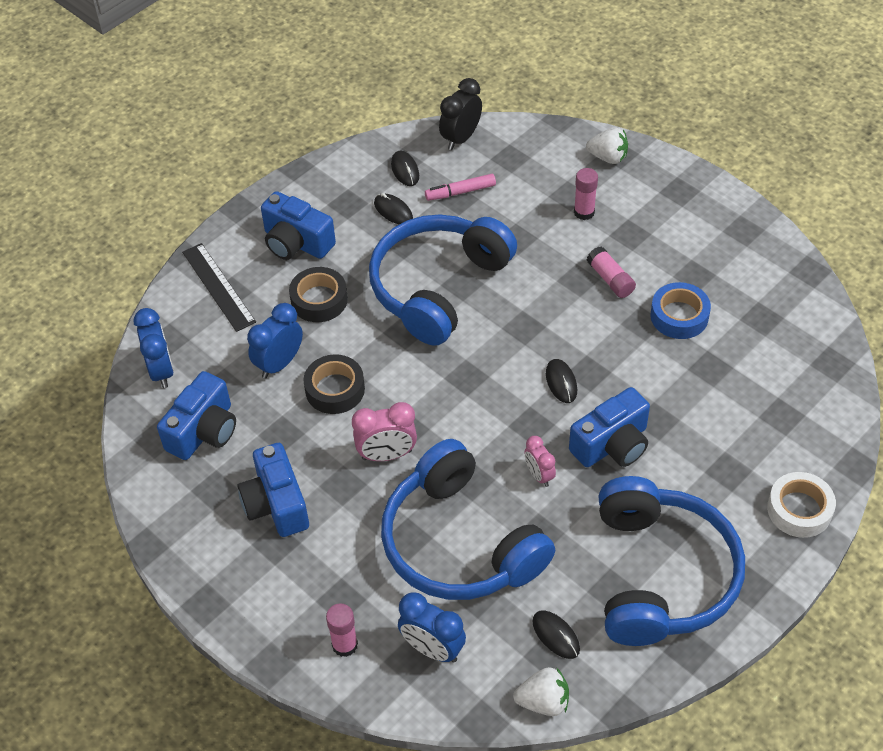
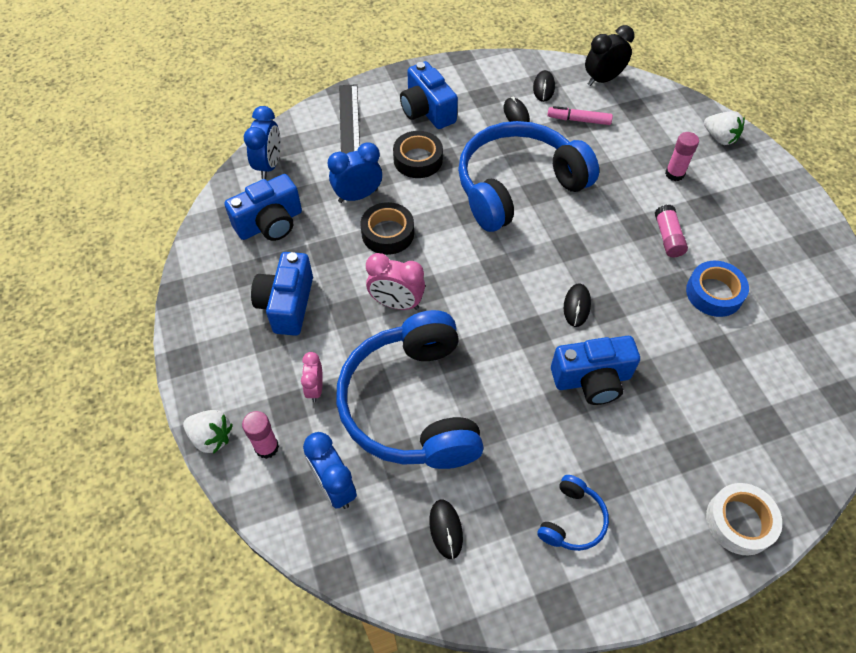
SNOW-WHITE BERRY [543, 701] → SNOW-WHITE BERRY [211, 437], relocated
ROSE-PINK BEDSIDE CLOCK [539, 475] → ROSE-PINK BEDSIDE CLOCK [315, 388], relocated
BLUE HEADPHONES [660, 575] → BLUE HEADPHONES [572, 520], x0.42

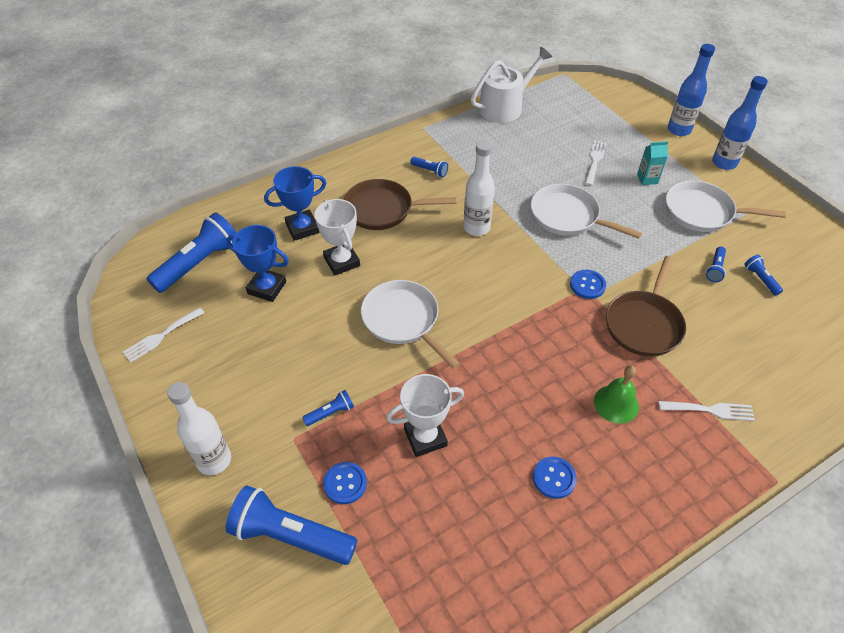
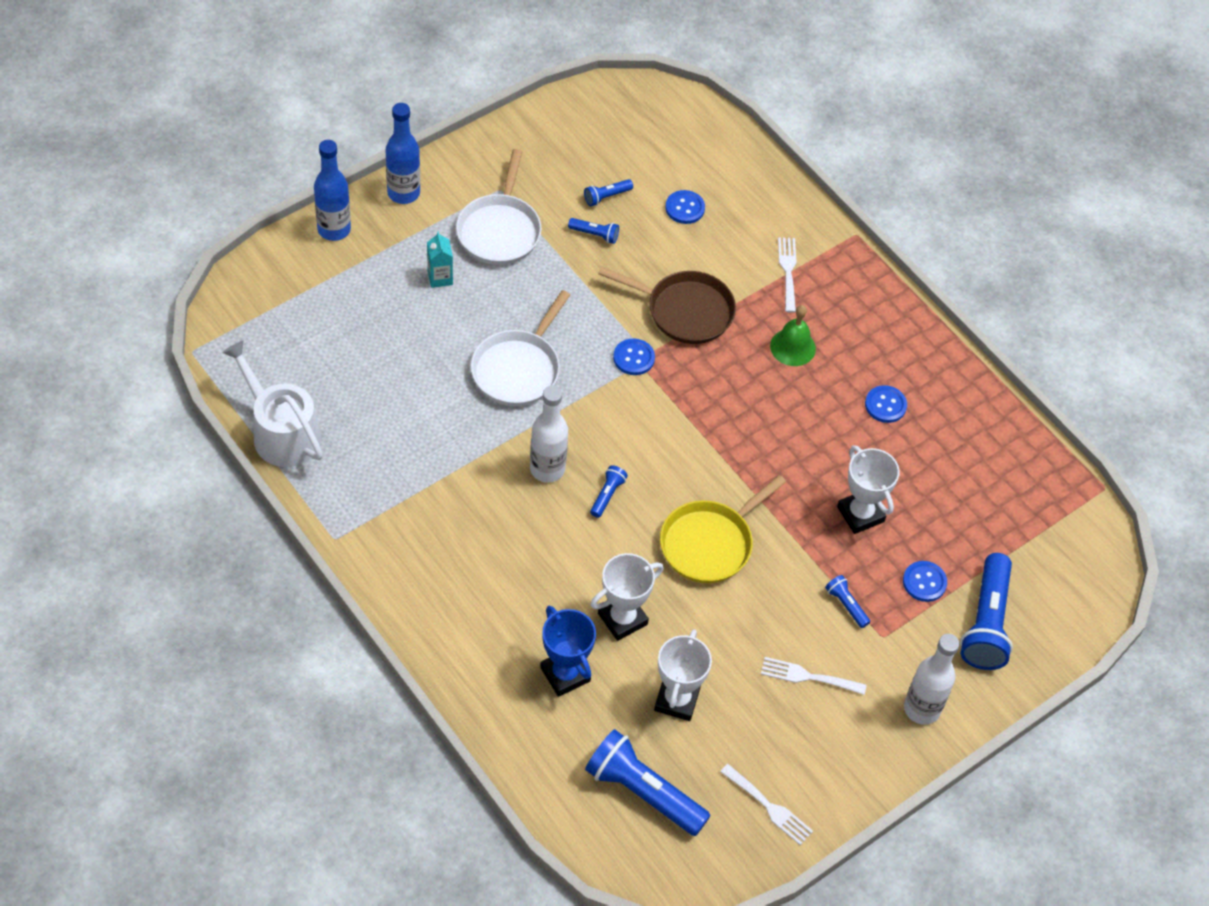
BLUE TROPHY [267, 288] → SNOW-WHITE TROPHY [676, 700]
RUSSET FRYING PAN [383, 209] → -
SNOW-WHITE FRYING PAN [403, 320] → BRIGHT YELLOW FRYING PAN [710, 543]
BLUE FLASHLIGHT [430, 171] → BLUE FLASHLIGHT [607, 495], relocated
SNOW-WHITE DINNER FORK [595, 161] → SNOW-WHITE DINNER FORK [808, 676], relocated
- → BLUE SHIRT BUTTON [685, 208]

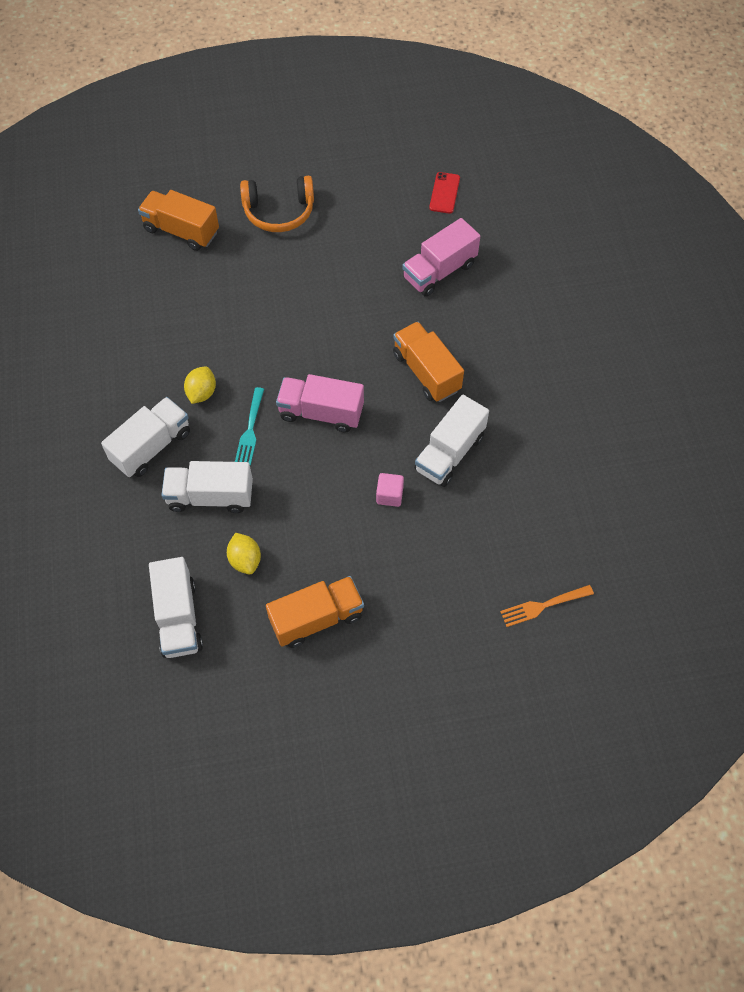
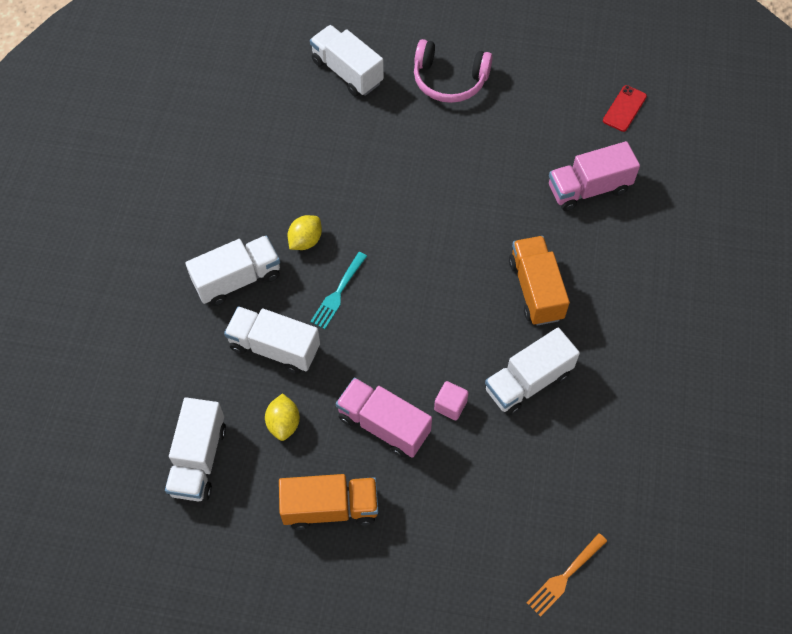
ORANGE LORRY [181, 231] → SNOW-WHITE LORRY [347, 72]
ORANGE HEADPHONES [279, 211] → ROSE-PINK HEADPHONES [449, 80]
ROSE-PINK LORRY [321, 412] → ROSE-PINK LORRY [383, 425], relocated
ORANGE DINNER FORK [543, 605] → ORANGE DINNER FORK [565, 576], 45 degrees counterclockwise

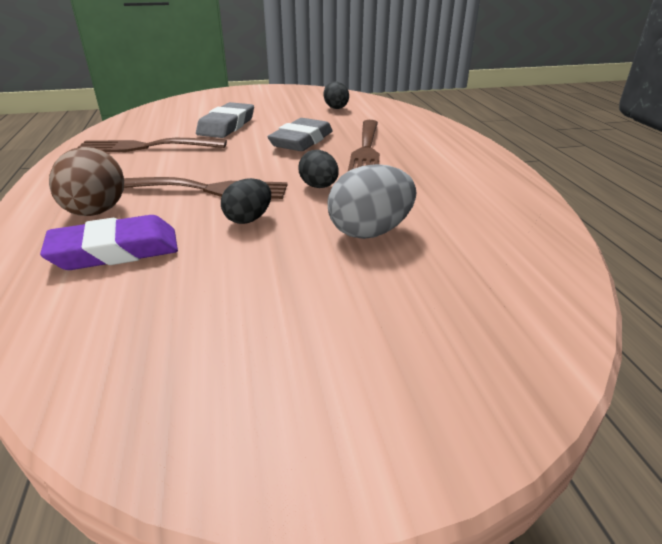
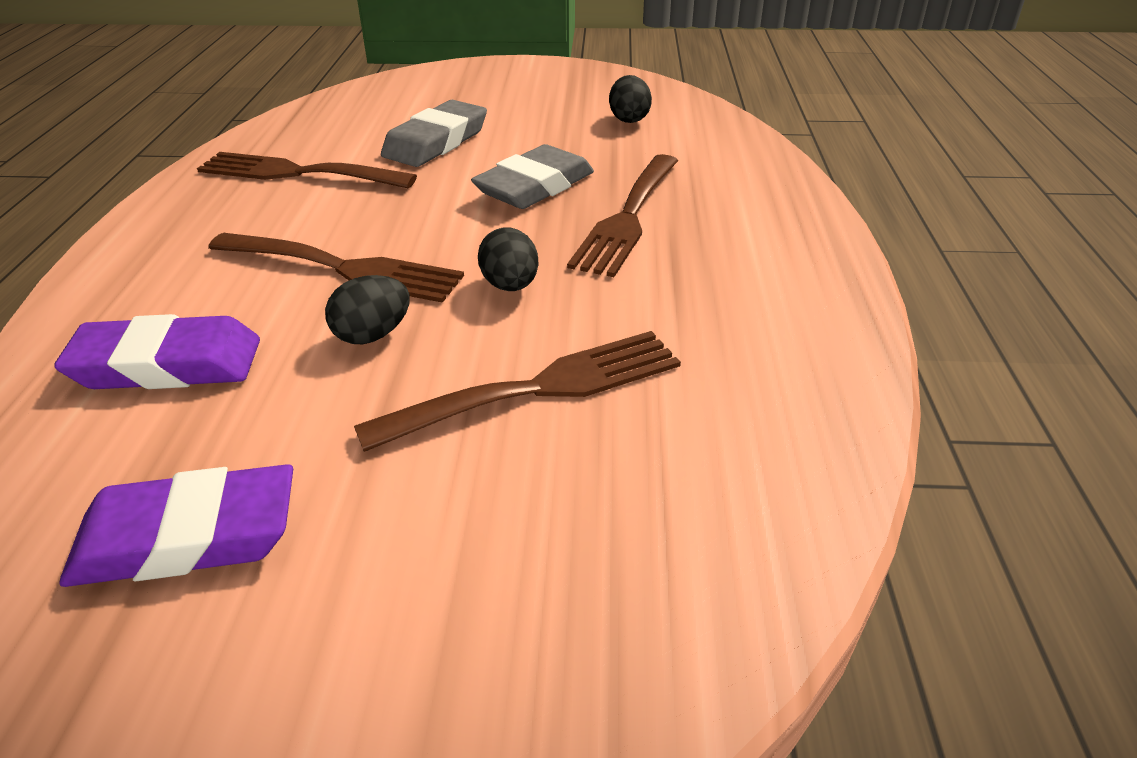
RUSSET TOY EGG [96, 212] → -
GREY TOY EGG [370, 232] → RUSSET DINNER FORK [539, 389]
- → ROYAL PURPLE PENCIL ERASER [187, 536]

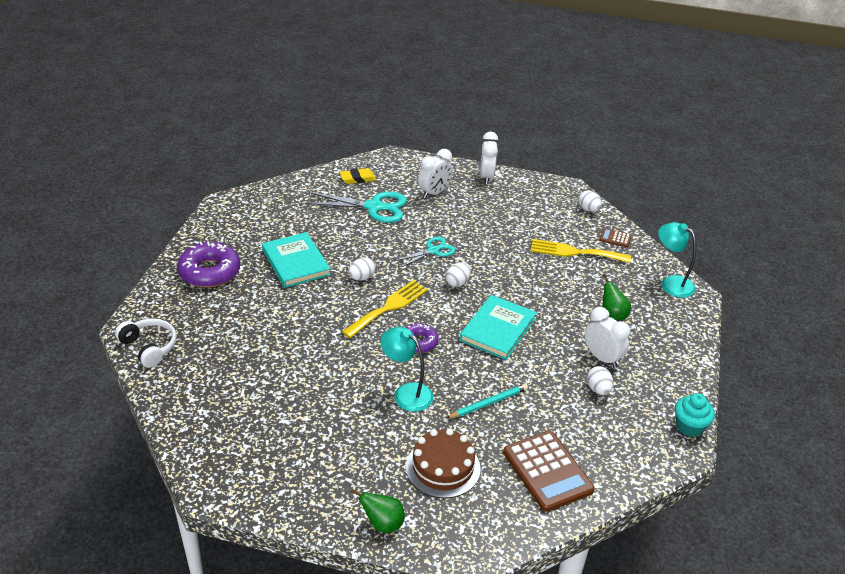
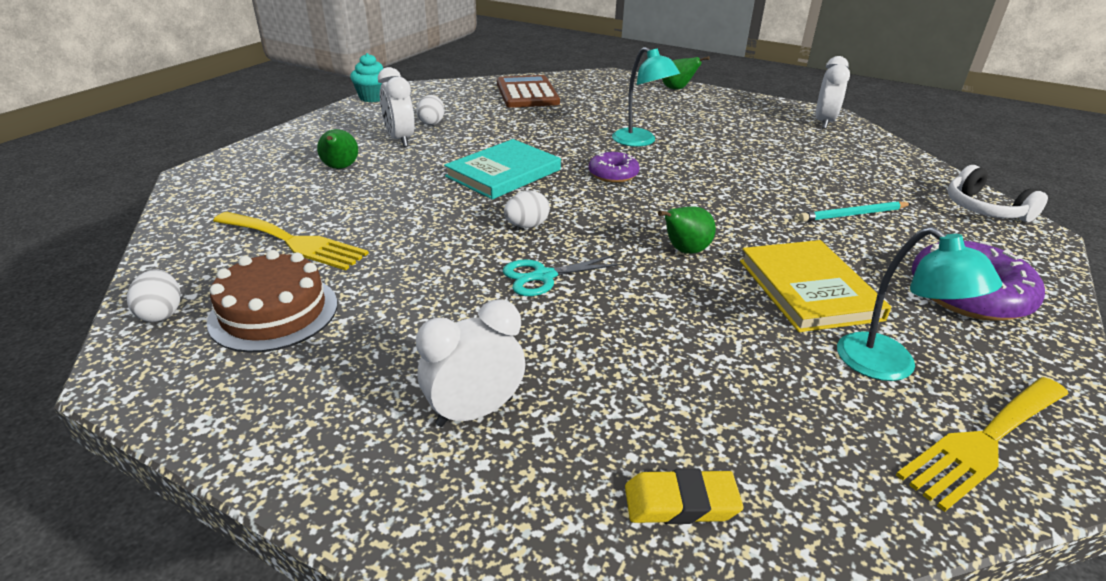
AQUA HARDBACK [296, 262] → BRIGHT YELLOW HARDBACK [808, 289]
AQUA PAIR OF SCISSORS [374, 207] → -
BRIGHT YELLOW DINNER FORK [388, 307] → BRIGHT YELLOW DINNER FORK [983, 442], relocated
SNOW-WHITE TOY EGG [361, 278] → EMERALD PEAR [684, 251]
RUSSET LAYER CAKE [443, 467] → RUSSET LAYER CAKE [274, 312], relocated
AQUA PENCIL [488, 403] → AQUA PENCIL [853, 215], relocated
SNOW-WHITE BEDSIDE CLOCK [486, 177] → SNOW-WHITE BEDSIDE CLOCK [824, 122], relocated
RUSSET POCKET CALCULATOR [615, 238] → -
AQUA READING LAMP [671, 283] → AQUA READING LAMP [889, 366], relocated

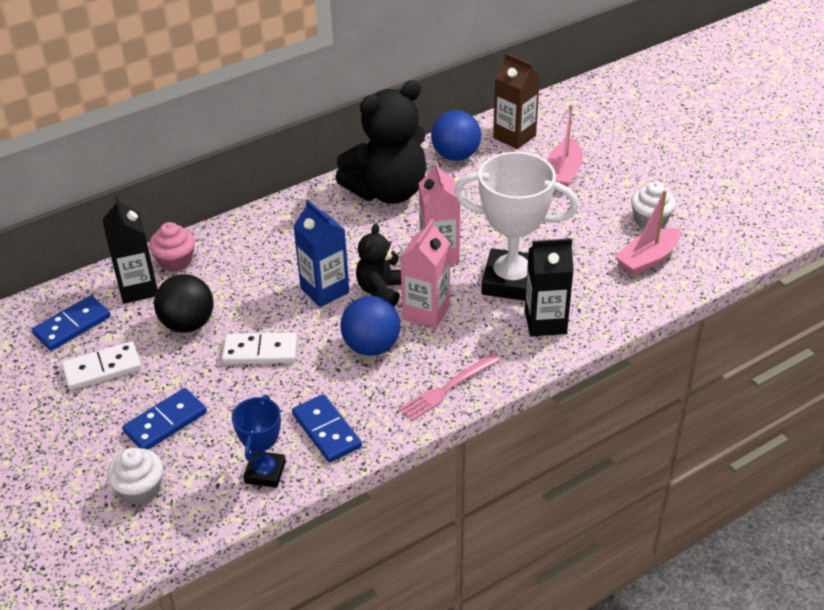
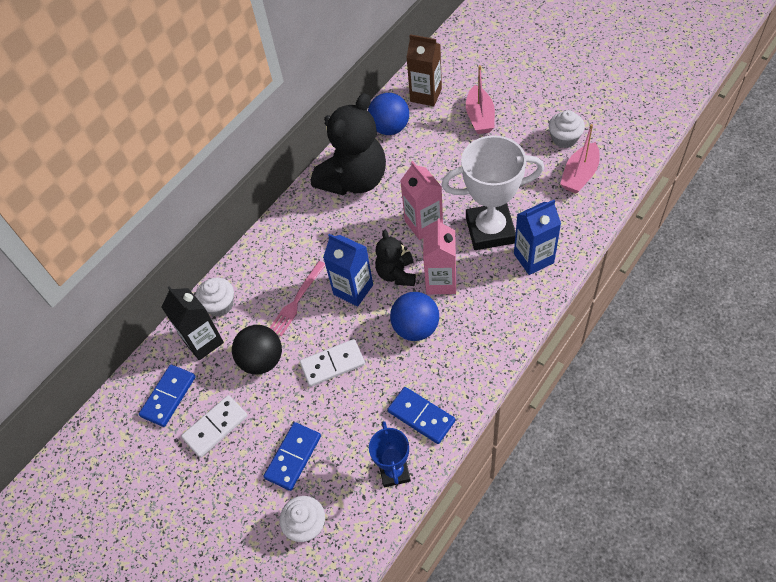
ROSE-PINK FAIRY CAKE [175, 261] → SNOW-WHITE FAIRY CAKE [220, 305]
ROSE-PINK DINNER FORK [447, 388] → ROSE-PINK DINNER FORK [297, 300], relocated
EBONY MILK CARTON [545, 322] → BLUE MILK CARTON [533, 258]

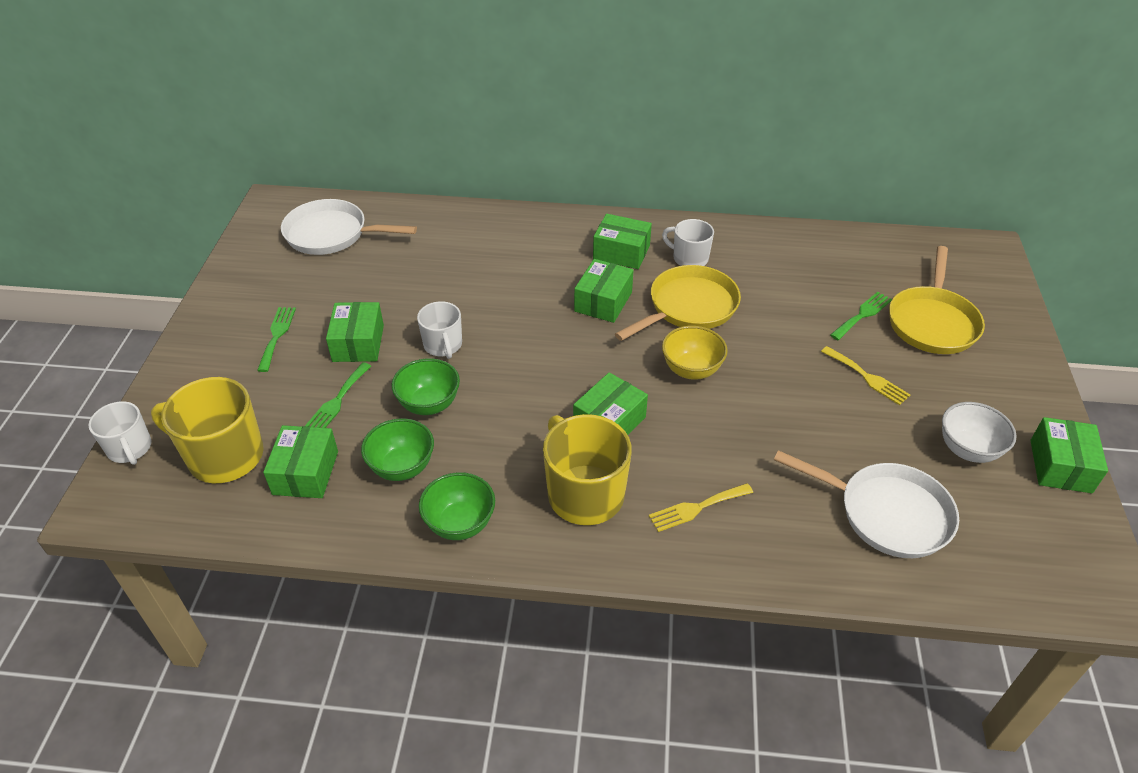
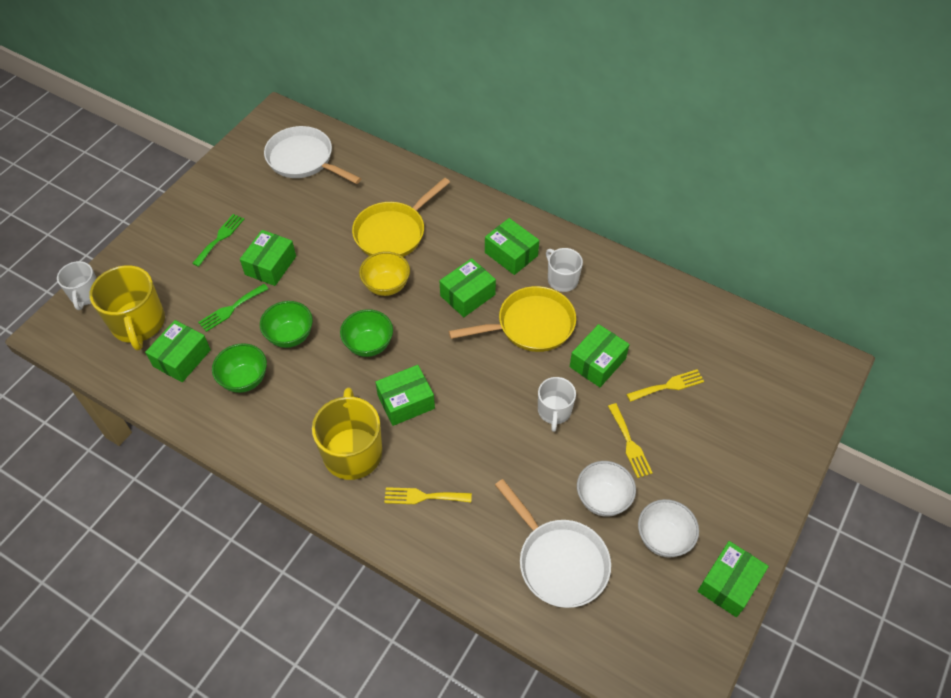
BRIGHT YELLOW COFFEE MUG [223, 456] → BRIGHT YELLOW COFFEE MUG [138, 324], 150 degrees counterclockwise
SNOW-WHITE COFFEE MUG [443, 345] → SNOW-WHITE COFFEE MUG [554, 411], relocated
EMERALD DEEP DISH [460, 524] → EMERALD DEEP DISH [369, 345], relocated
BRIGHT YELLOW DEEP DISH [691, 370] → BRIGHT YELLOW DEEP DISH [386, 286], relocated
EMERALD DINNER FORK [862, 315] → BRIGHT YELLOW DINNER FORK [668, 386]
BRIGHT YELLOW FRYING PAN [932, 322] → BRIGHT YELLOW FRYING PAN [393, 232], relocated
- → EMERALD BOX [597, 363]
- → SNOW-WHITE DEEP DISH [603, 499]

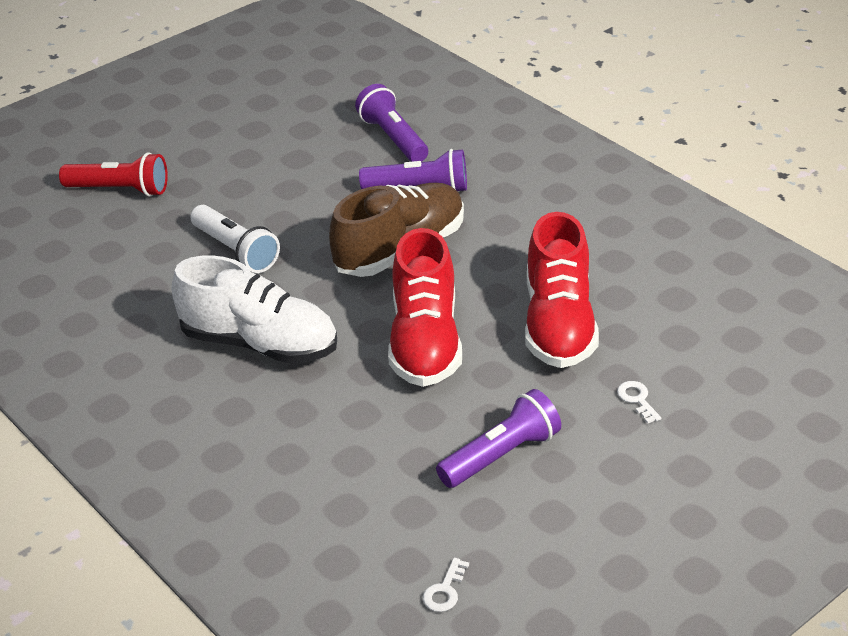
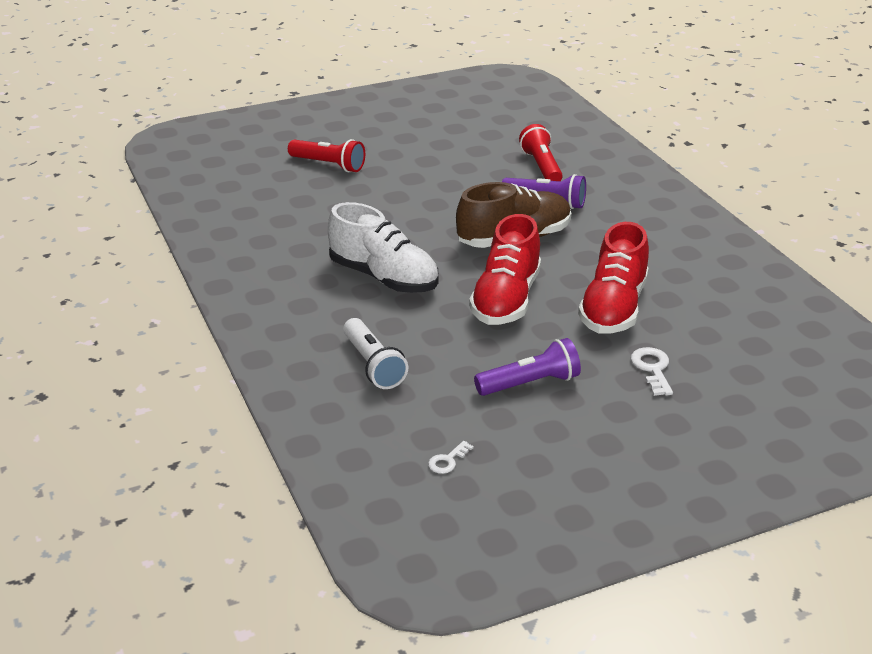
SNOW-WHITE FLASHLIGHT [236, 251] → SNOW-WHITE FLASHLIGHT [373, 365], relocated
ROYAL PURPLE FLASHLIGHT [393, 138] → RED FLASHLIGHT [541, 167]
SNOW-WHITE LATCHKEY [637, 399] → SNOW-WHITE LATCHKEY [652, 369], x1.54

